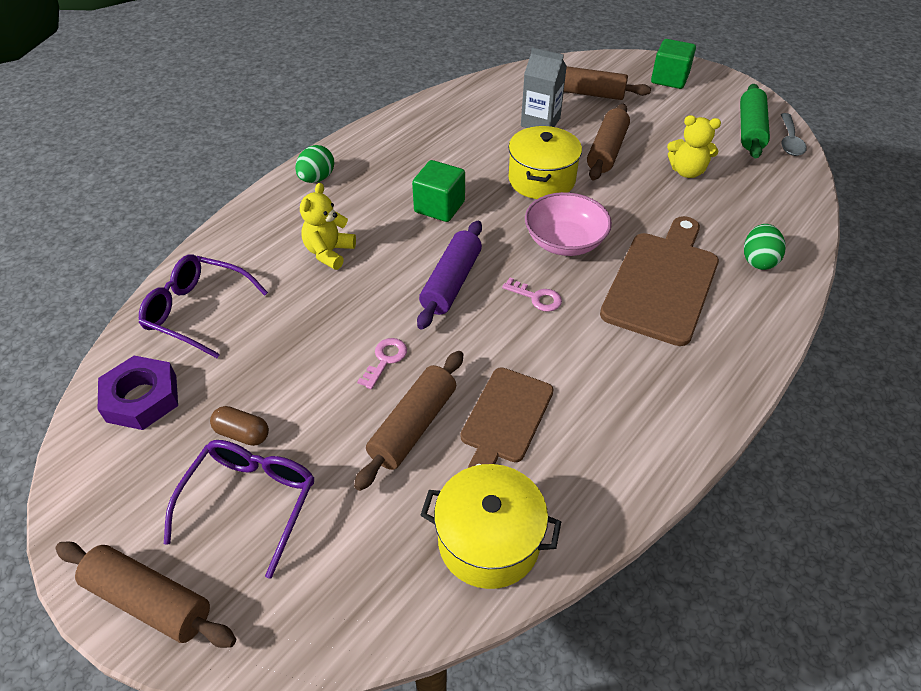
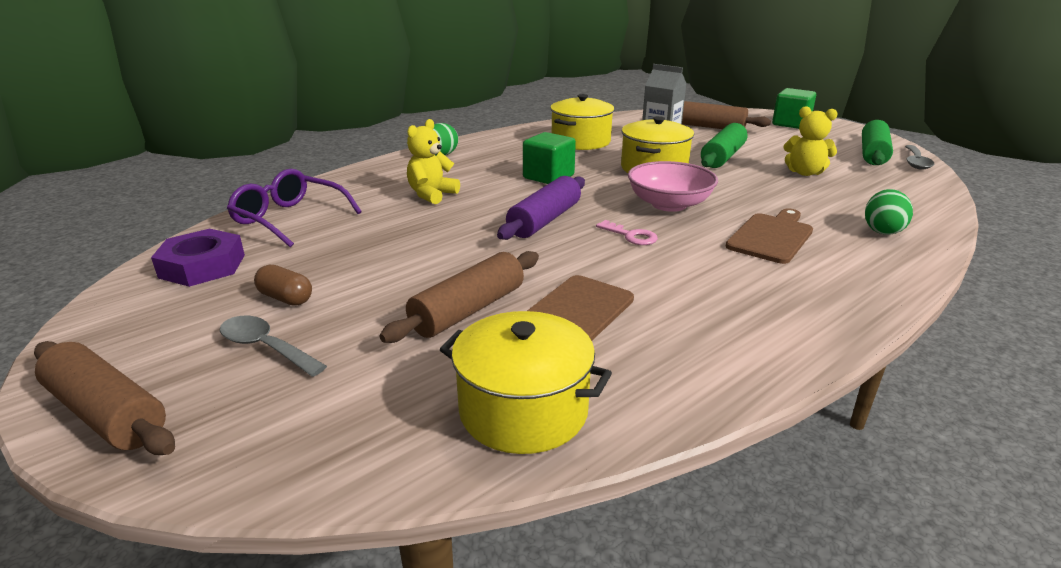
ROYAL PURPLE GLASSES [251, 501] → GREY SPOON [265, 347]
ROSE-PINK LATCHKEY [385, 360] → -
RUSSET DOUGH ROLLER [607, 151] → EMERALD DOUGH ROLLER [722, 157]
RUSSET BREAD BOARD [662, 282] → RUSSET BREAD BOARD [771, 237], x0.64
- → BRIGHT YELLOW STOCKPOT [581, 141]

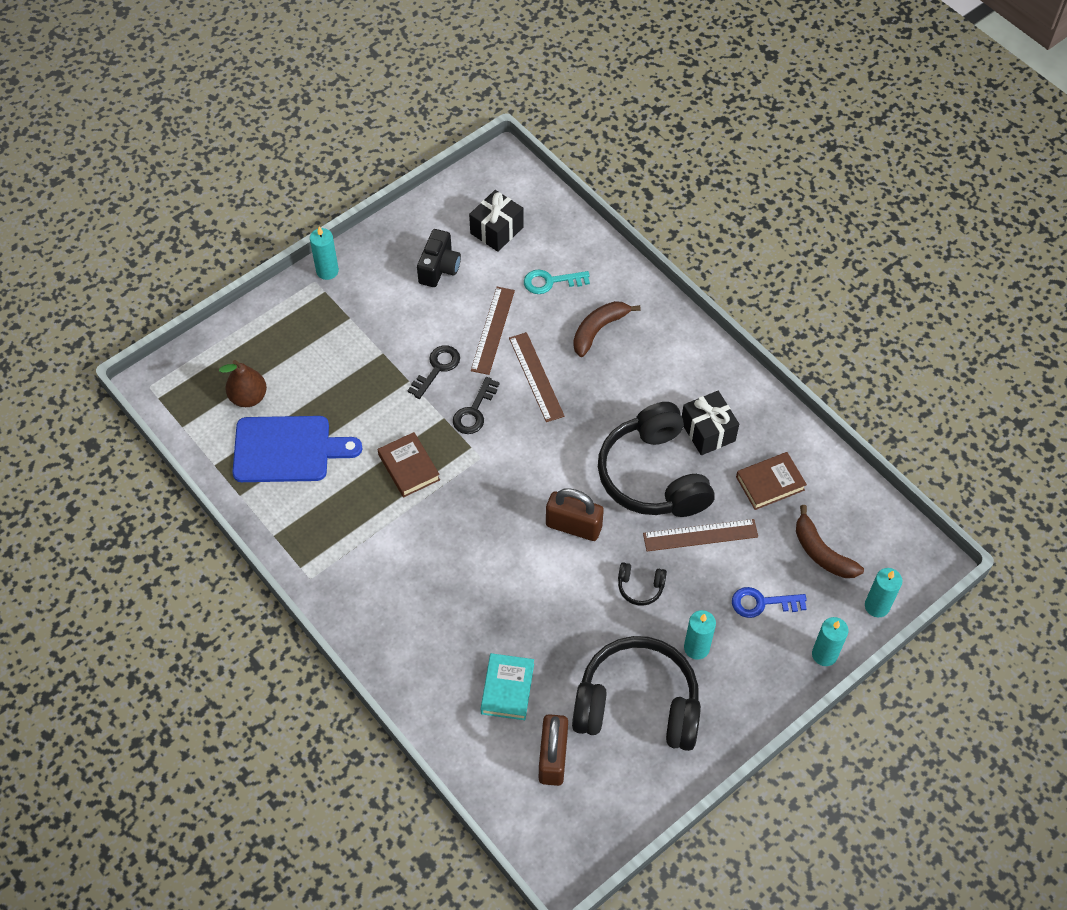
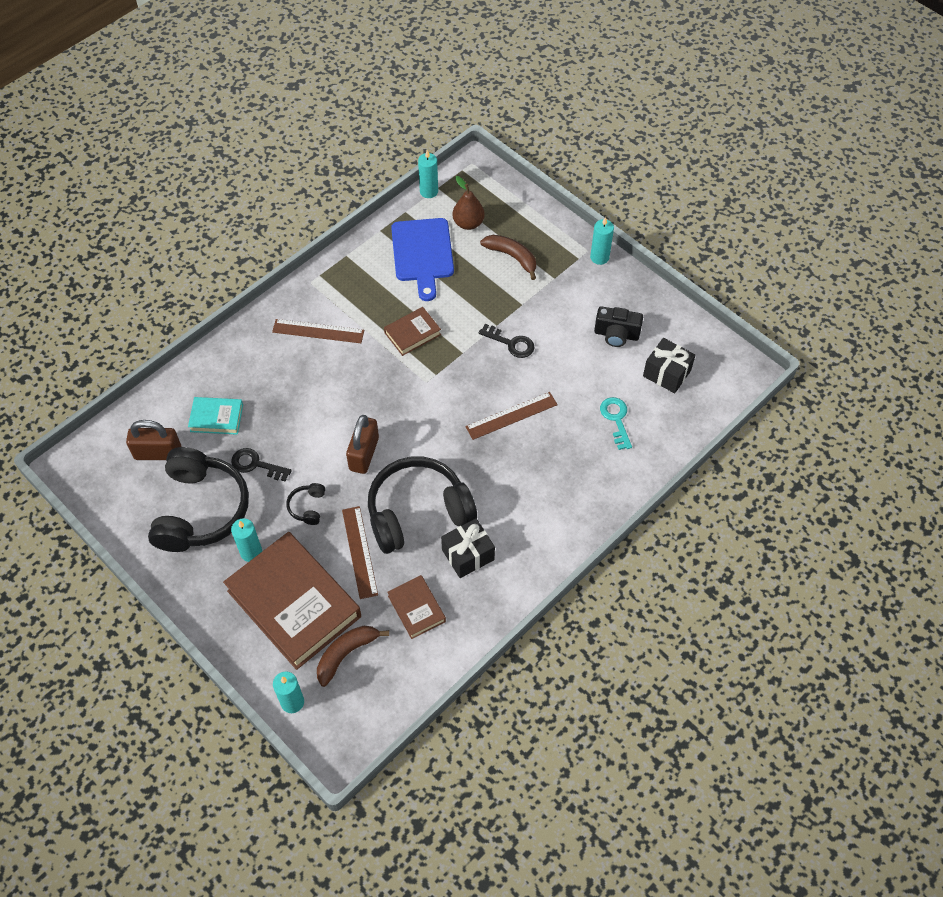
EBONY LATCHKEY [474, 411] → EBONY LATCHKEY [256, 465], relocated
RUSSET STRAIGHTEDGE [493, 330] → RUSSET STRAIGHTEDGE [318, 331], relocated
RUSSET BANANA FRUIT [598, 330] → RUSSET BANANA FRUIT [512, 257], relocated
BLUE LATCHKEY [762, 603] → RUSSET HARDBACK [294, 603]
AQUA PILLAR CANDLE [824, 654] → AQUA PILLAR CANDLE [429, 191], relocated

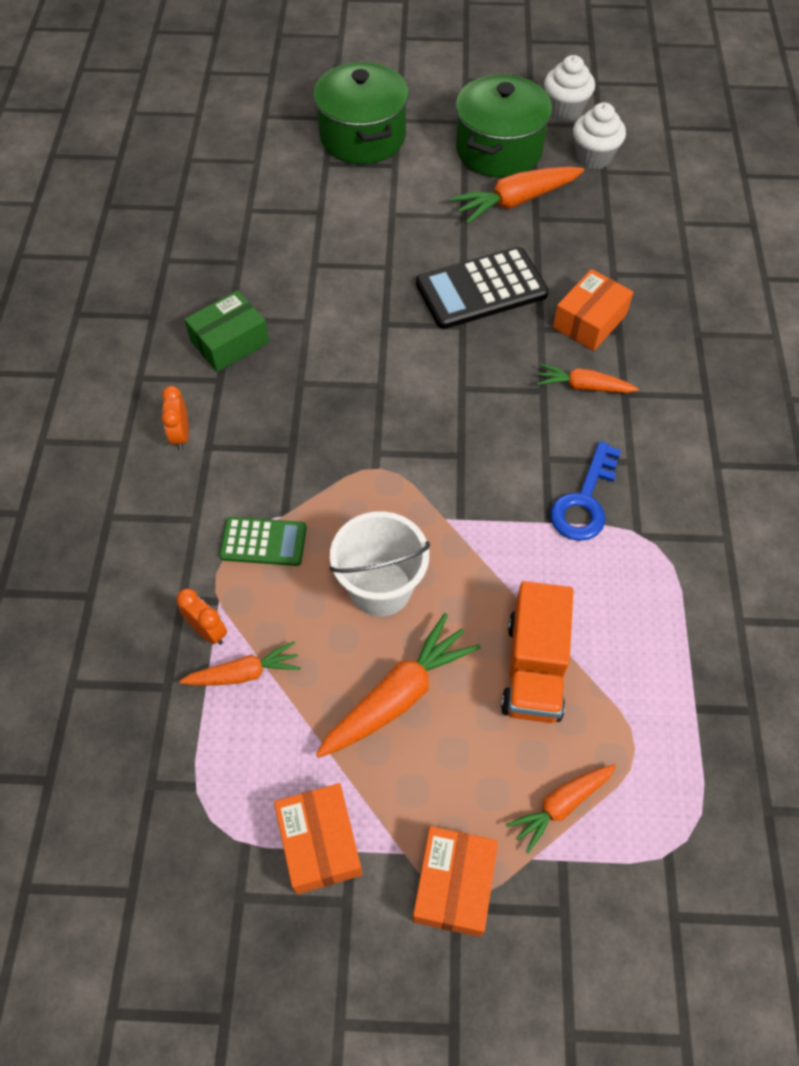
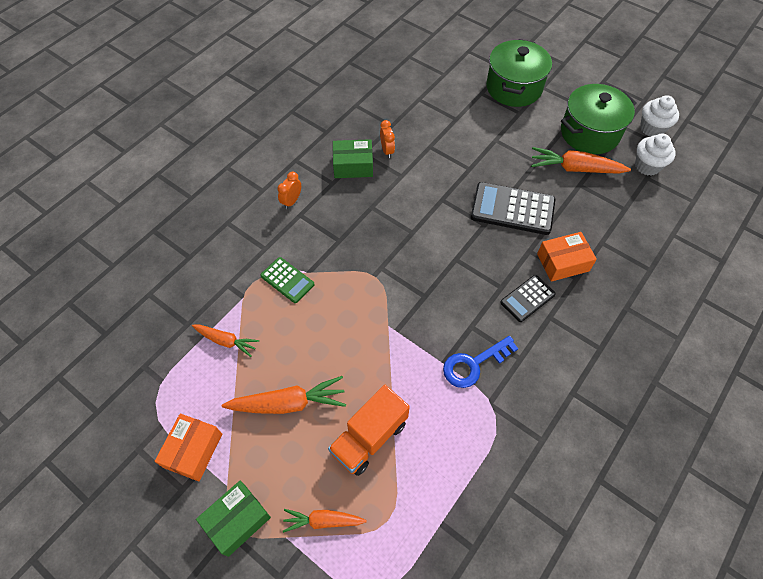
ORANGE BEDSIDE CLOCK [208, 631] → ORANGE BEDSIDE CLOCK [387, 151], relocated
SNOW-WHITE SAND BUCKET [380, 588] → -
ORANGE BOX [454, 885] → EMERALD BOX [237, 520]
ORANGE TOY CARROT [583, 386] → EBONY POCKET CALCULATOR [527, 298]

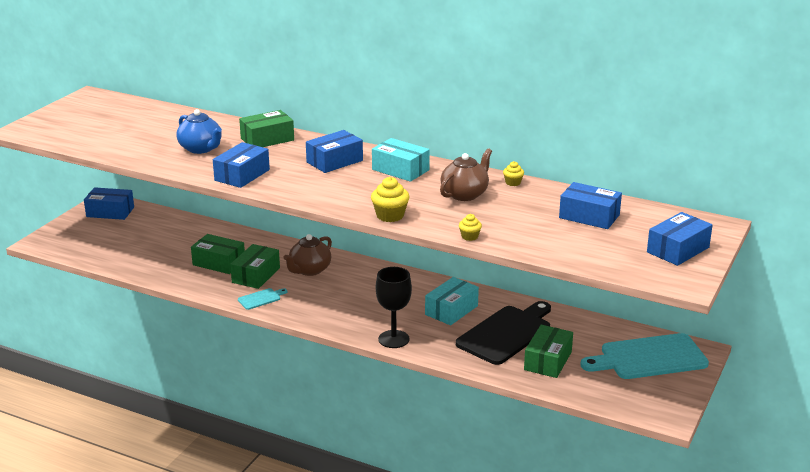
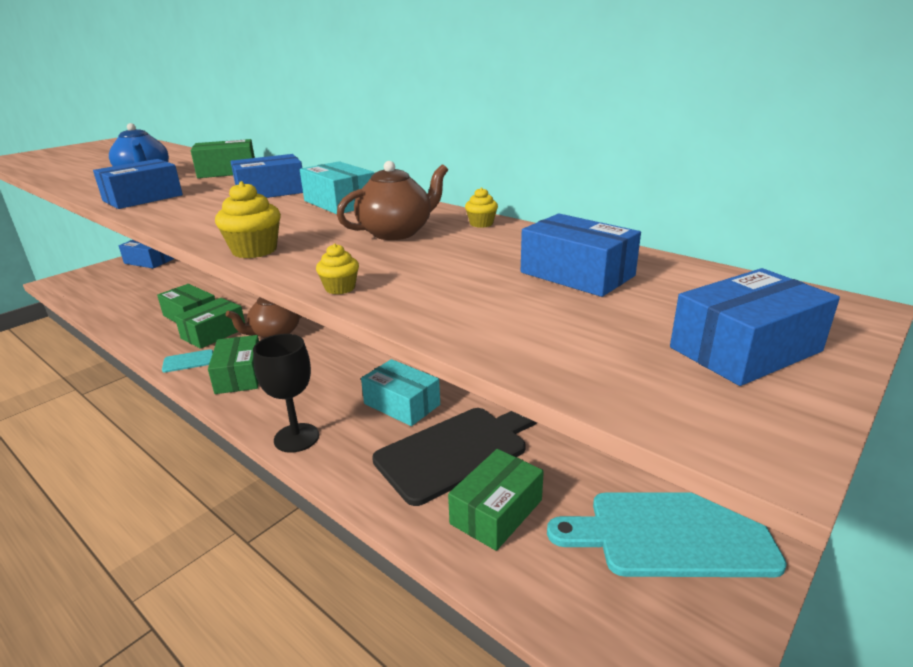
AQUA BOX [451, 310] → AQUA BOX [402, 404], 75 degrees clockwise
- → EMERALD BOX [239, 375]

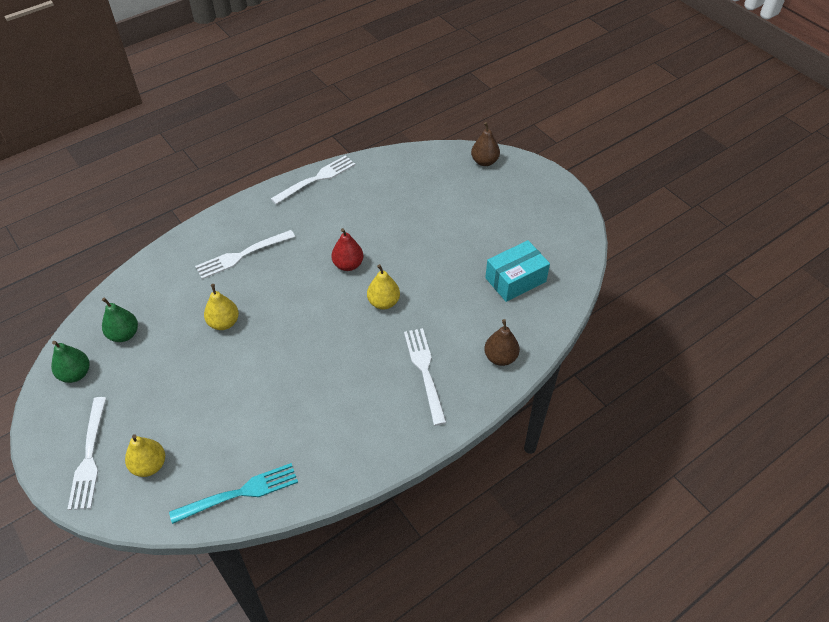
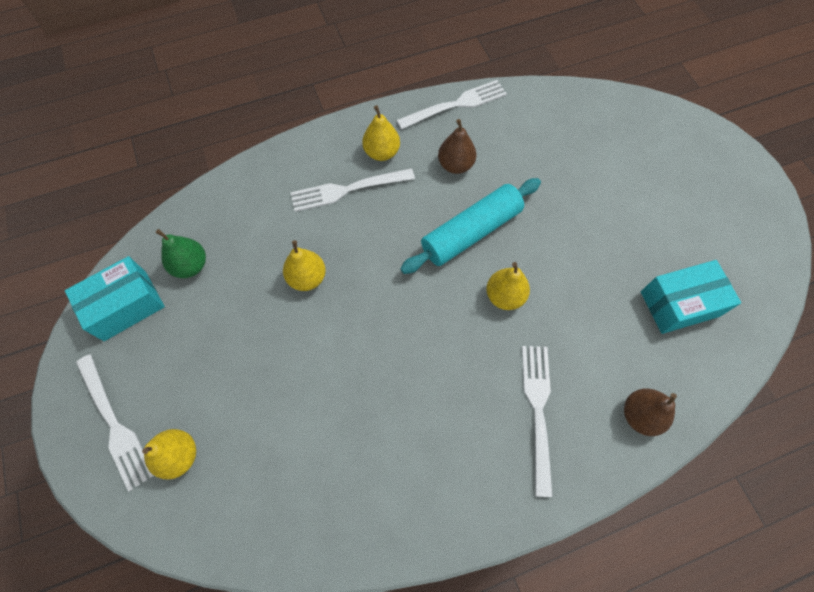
EMERALD PEAR [75, 374] → AQUA BOX [125, 306]
SNOW-WHITE DINNER FORK [89, 456] → SNOW-WHITE DINNER FORK [114, 424], 45 degrees counterclockwise
AQUA DINNER FORK [240, 493] → -
RED PEAR [348, 265] → AQUA DOUGH ROLLER [471, 232]
RUSSET PEAR [484, 161] → RUSSET PEAR [455, 165], relocated
- → BRIGHT YELLOW PEAR [382, 152]

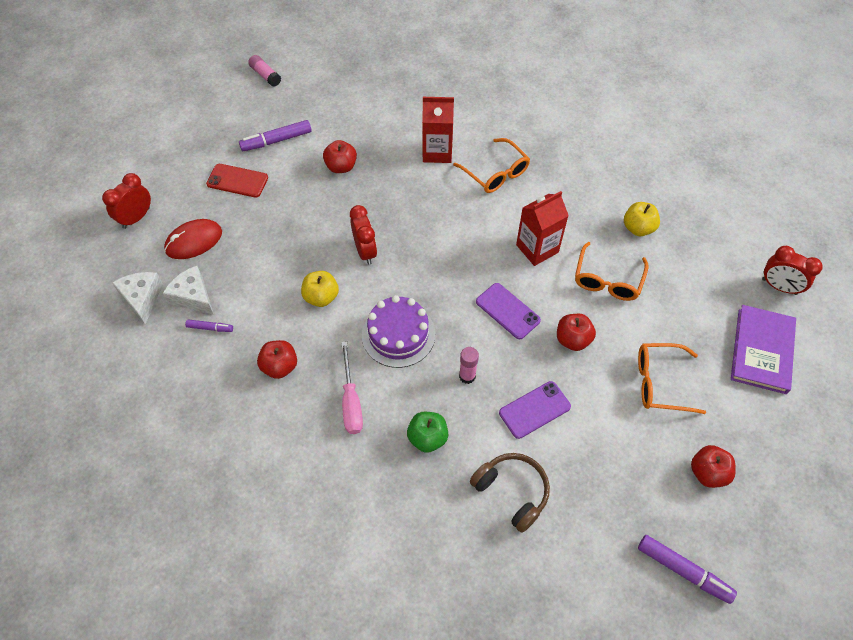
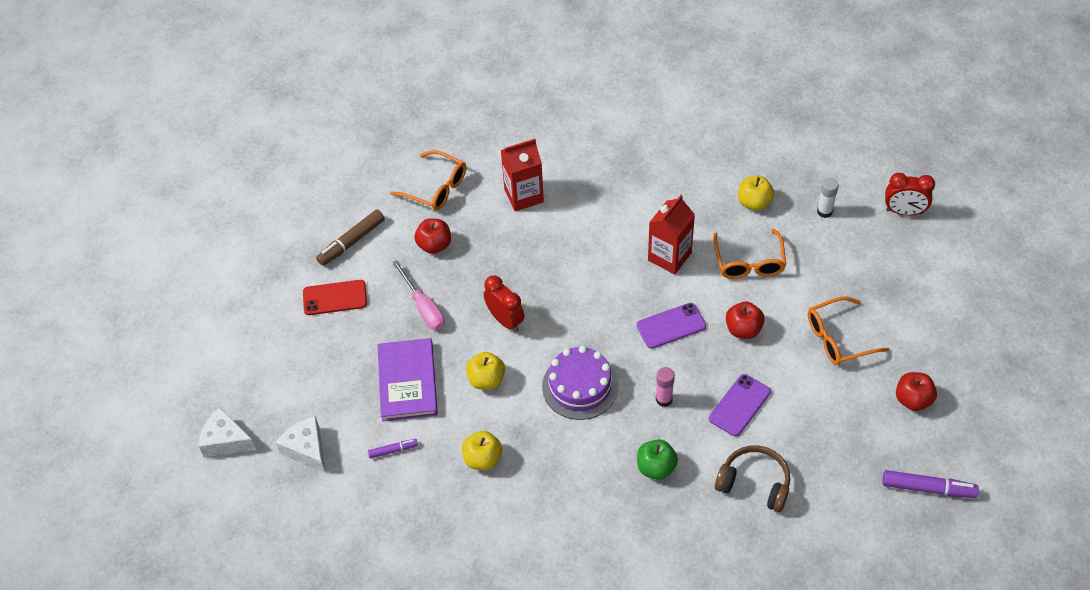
RED BEDSIDE CLOCK [136, 218] → -
SNOW-WHITE PIECE OF CHEESE [193, 297] → SNOW-WHITE PIECE OF CHEESE [226, 441], relocated
RED COMPUTER MOUSE [194, 241] → -
ROYAL PURPLE MARKER [277, 140] → RUSSET MARKER [352, 242]
ROSE-PINK GLUE [265, 75] → -
RED TOY APPLE [280, 366] → BRIGHT YELLOW TOY APPLE [483, 459]
ROSE-PINK FLAT SCREWDRIVER [351, 401] → ROSE-PINK FLAT SCREWDRIVER [423, 307], relocated
ORANGE GLASSES [495, 173] → ORANGE GLASSES [436, 188], relocated
ROYAL PURPLE MOBILE PHONE [507, 311] → ROYAL PURPLE MOBILE PHONE [671, 326], 45 degrees counterclockwise
ROYAL PURPLE HARDBACK [762, 350] → ROYAL PURPLE HARDBACK [408, 382], relocated
- → SNOW-WHITE GLUE [824, 211]

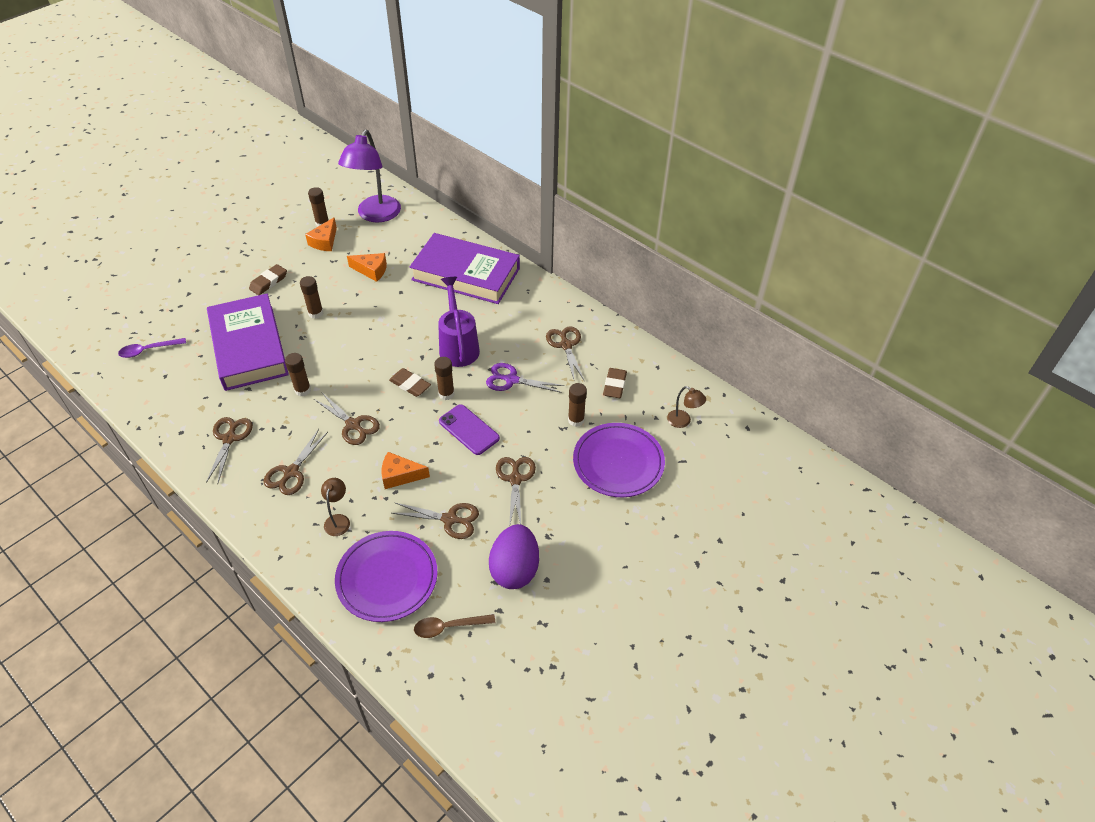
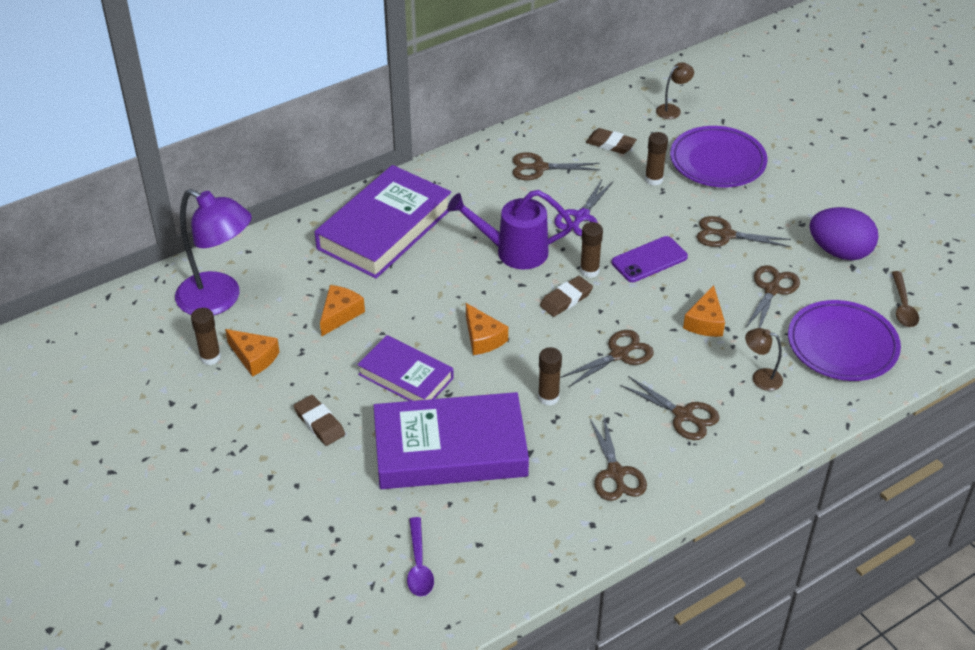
RUSSET PAIR OF SCISSORS [229, 439] → RUSSET PAIR OF SCISSORS [616, 473], 120 degrees counterclockwise
RUSSET GLUE [316, 313] → ROYAL PURPLE HARDBACK [406, 376]
- → ORANGE PIECE OF CHEESE [483, 338]

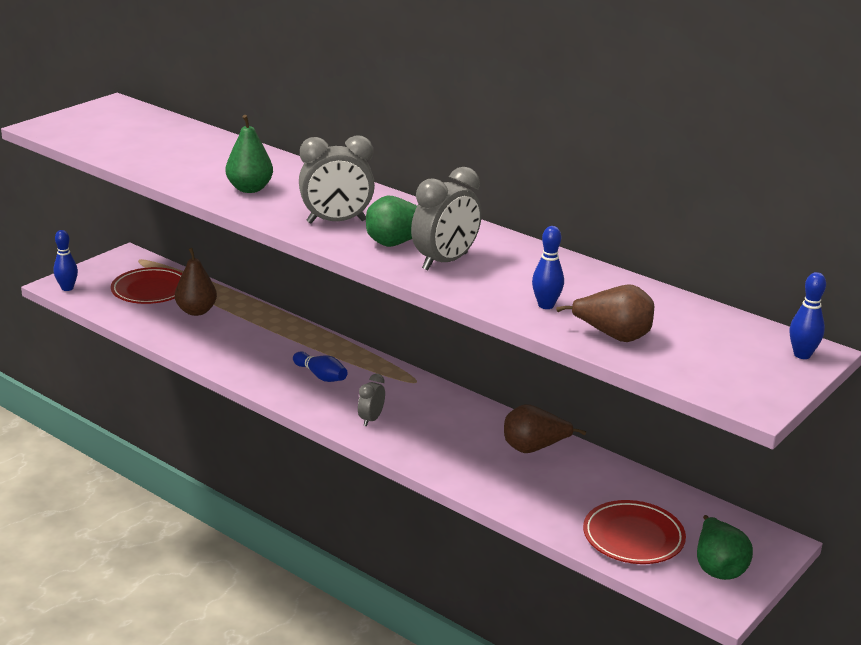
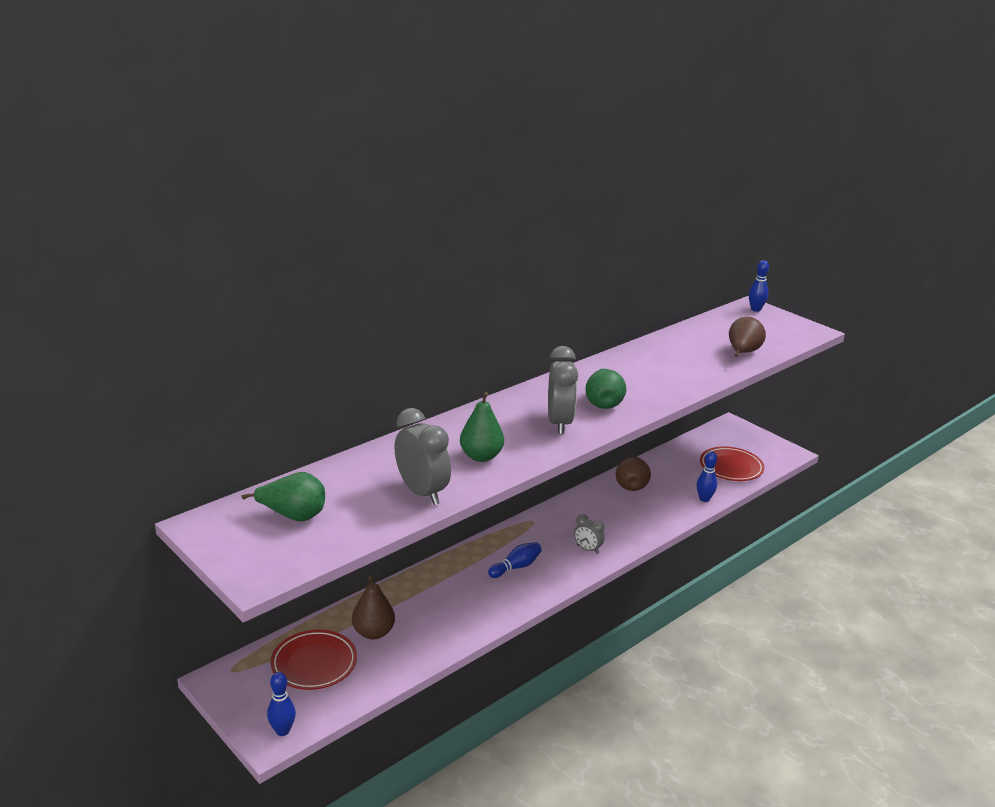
GREY BEDSIDE CLOCK [445, 262] → GREY BEDSIDE CLOCK [422, 492], relocated
BLUE TENPIN [546, 305] → BLUE TENPIN [704, 499], relocated
EMERALD PEAR [718, 567] → EMERALD PEAR [293, 516], relocated

